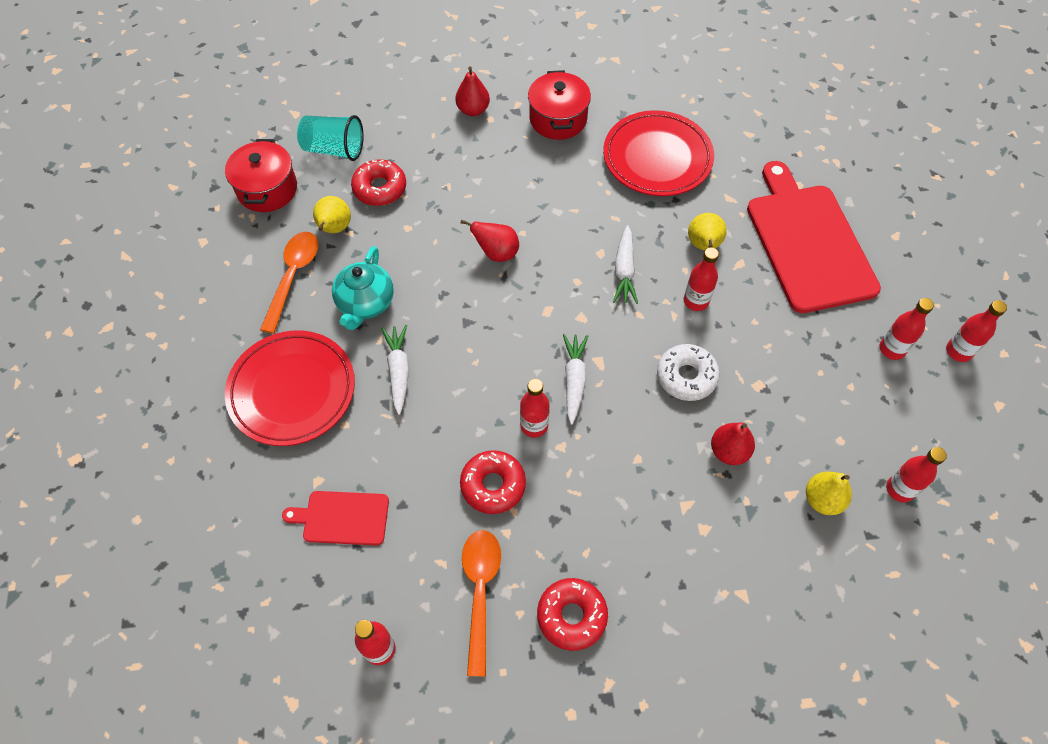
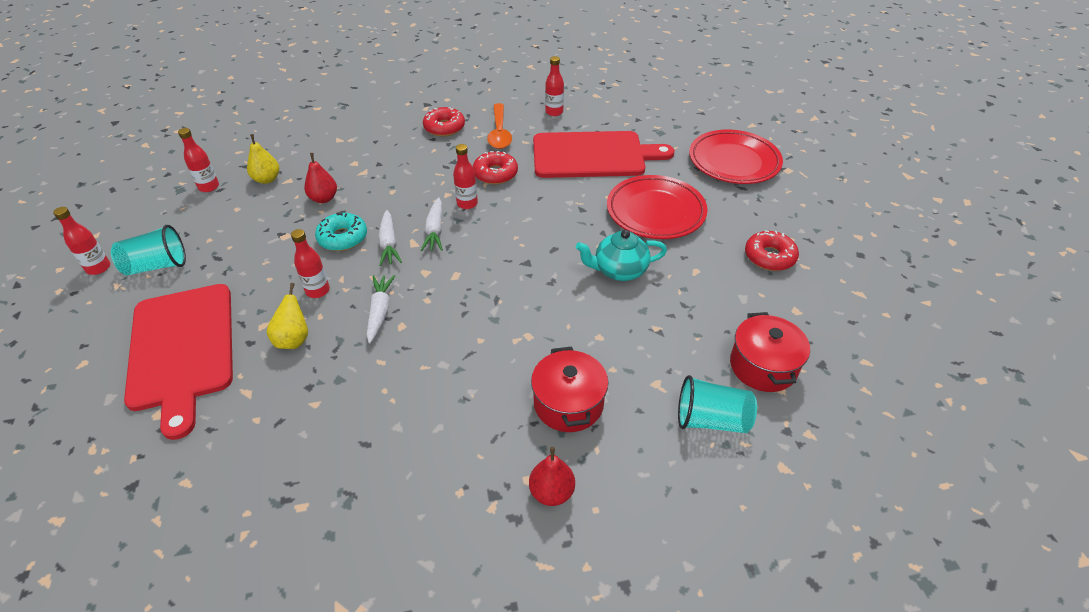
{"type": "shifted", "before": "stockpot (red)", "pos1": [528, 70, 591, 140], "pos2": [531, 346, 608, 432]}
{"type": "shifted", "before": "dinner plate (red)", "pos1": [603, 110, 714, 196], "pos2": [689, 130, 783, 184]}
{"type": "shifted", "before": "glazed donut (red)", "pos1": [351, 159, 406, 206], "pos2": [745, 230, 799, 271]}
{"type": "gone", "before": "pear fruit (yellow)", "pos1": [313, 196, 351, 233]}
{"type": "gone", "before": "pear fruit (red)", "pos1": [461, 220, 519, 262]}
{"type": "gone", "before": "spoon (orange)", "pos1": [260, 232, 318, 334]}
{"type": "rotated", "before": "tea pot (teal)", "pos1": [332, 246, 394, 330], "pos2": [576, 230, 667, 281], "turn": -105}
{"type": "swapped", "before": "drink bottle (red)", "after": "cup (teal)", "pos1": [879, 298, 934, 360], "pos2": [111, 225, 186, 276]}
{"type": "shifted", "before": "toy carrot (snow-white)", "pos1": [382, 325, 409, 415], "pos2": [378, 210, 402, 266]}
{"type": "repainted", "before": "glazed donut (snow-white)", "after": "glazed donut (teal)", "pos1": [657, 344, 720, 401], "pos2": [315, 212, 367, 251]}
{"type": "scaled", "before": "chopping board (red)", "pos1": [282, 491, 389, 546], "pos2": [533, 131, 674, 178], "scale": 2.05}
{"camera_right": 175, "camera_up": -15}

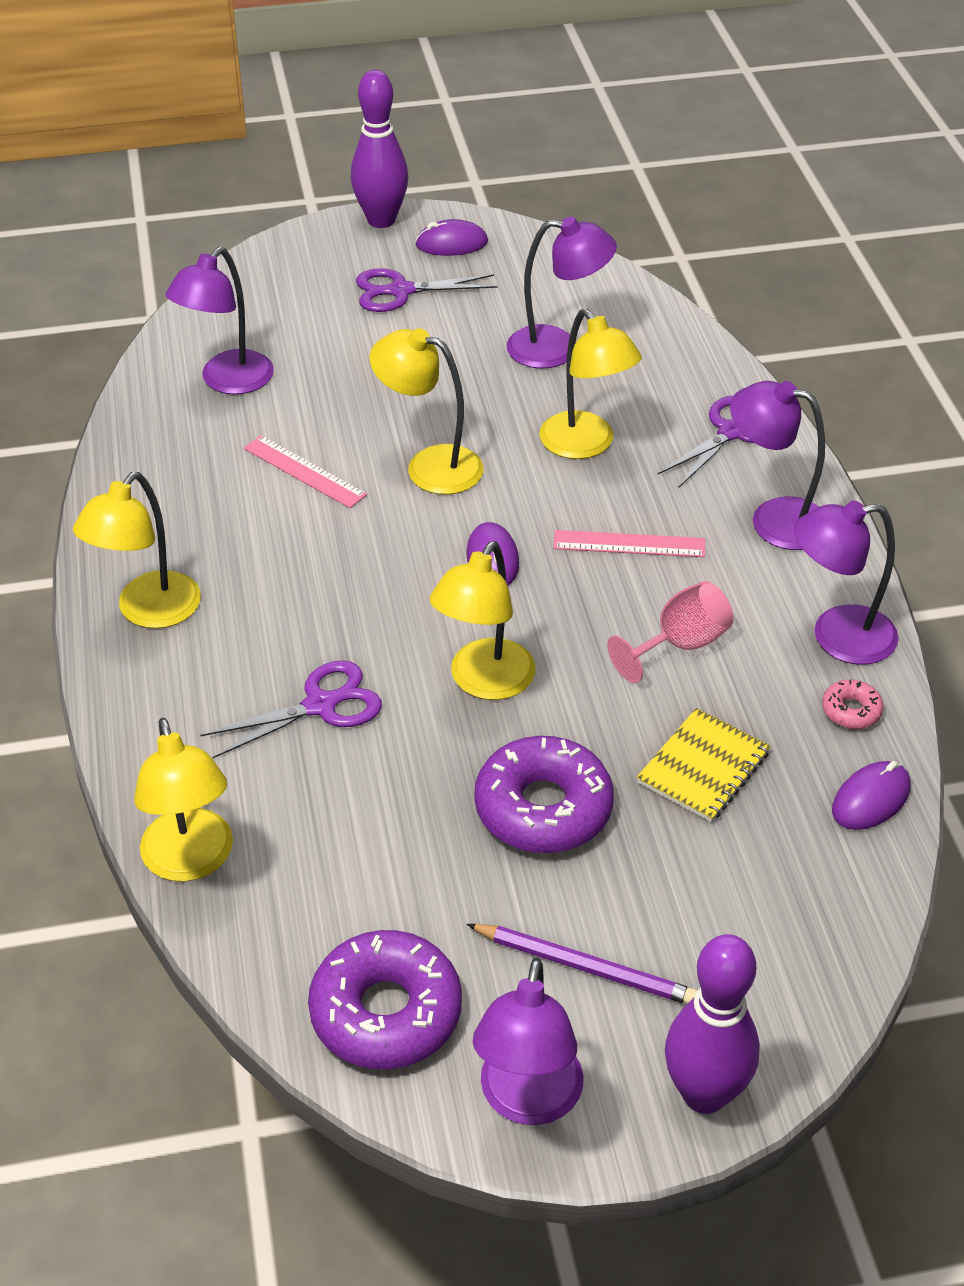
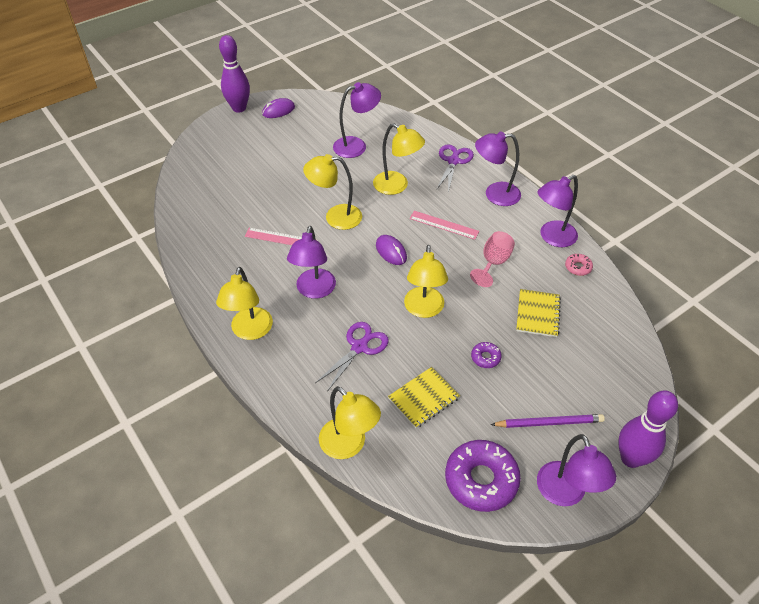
{"type": "shifted", "before": "desk lamp (violet)", "pos1": [165, 247, 274, 395], "pos2": [287, 226, 336, 299]}
{"type": "gone", "before": "scissors (violet)", "pos1": [356, 268, 497, 312]}
{"type": "rotated", "before": "measuring stick (pink)", "pos1": [553, 530, 705, 557], "pos2": [409, 211, 479, 240], "turn": 45}
{"type": "scaled", "before": "glazed donut (violet)", "pos1": [474, 736, 614, 853], "pos2": [471, 342, 502, 368], "scale": 0.46}
{"type": "gone", "before": "PC mouse (violet)", "pos1": [832, 761, 911, 830]}
{"type": "new", "after": "notepad (yellow)", "pos2": [388, 367, 460, 428]}
{"camera_right": -25, "camera_up": 5}

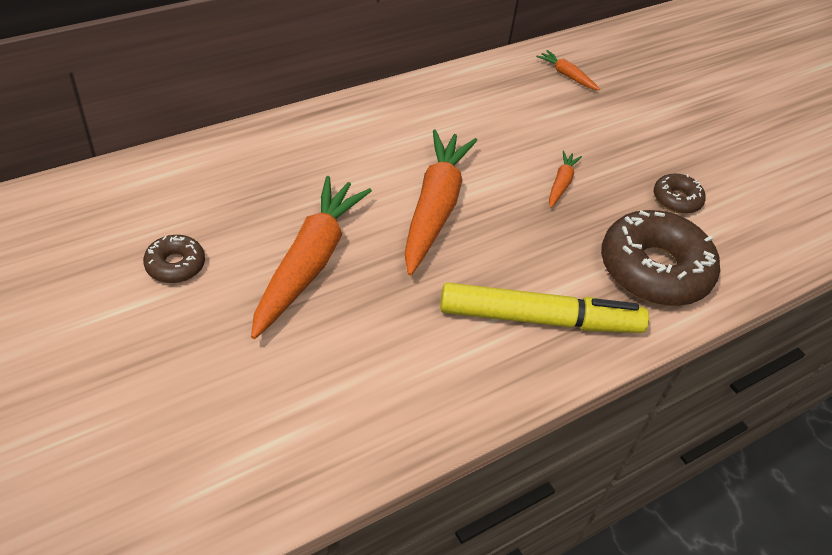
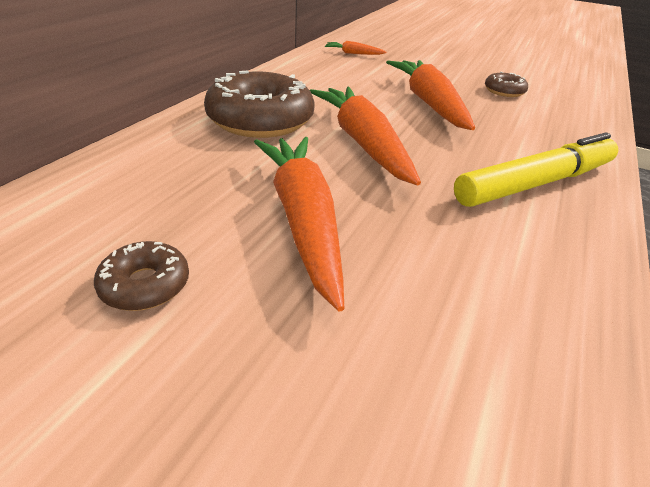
{"type": "scaled", "before": "toy carrot (orange)", "pos1": [549, 151, 582, 208], "pos2": [386, 60, 475, 130], "scale": 2.24}
{"type": "shifted", "before": "glazed donut (russet)", "pos1": [601, 210, 720, 306], "pos2": [204, 70, 315, 138]}
{"camera_right": -30, "camera_up": -10}

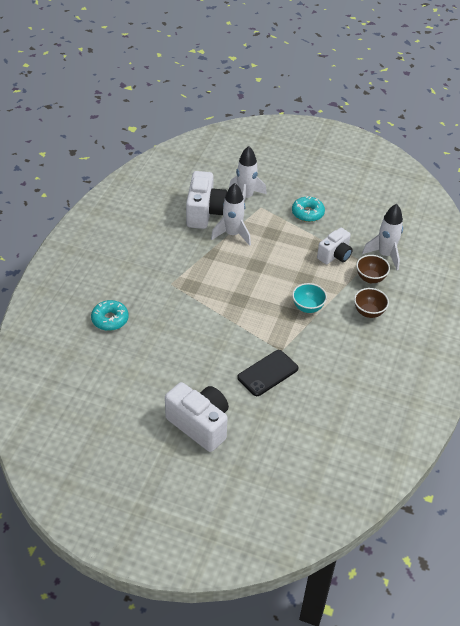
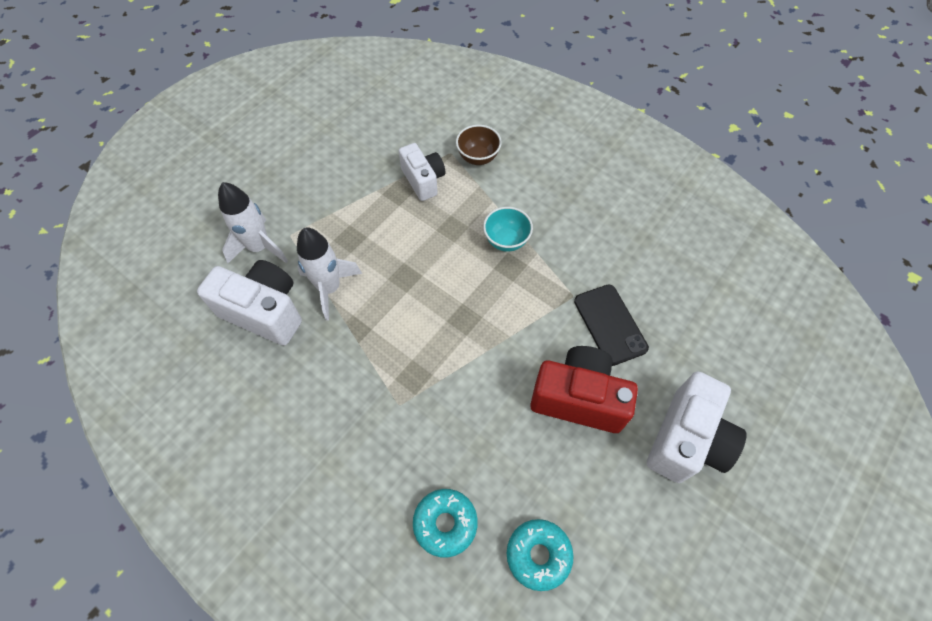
{"type": "shifted", "before": "glazed donut (teal)", "pos1": [292, 196, 325, 222], "pos2": [507, 519, 574, 591]}
{"type": "gone", "before": "spaceship (snow-white)", "pos1": [362, 204, 403, 270]}
{"type": "gone", "before": "serving bowl (russet)", "pos1": [354, 288, 389, 318]}
{"type": "rotated", "before": "camera (snow-white)", "pos1": [165, 382, 229, 452], "pos2": [647, 371, 747, 483], "turn": 150}
{"type": "new", "after": "camera (red)", "pos2": [530, 346, 638, 433]}
{"camera_right": -70, "camera_up": 15}

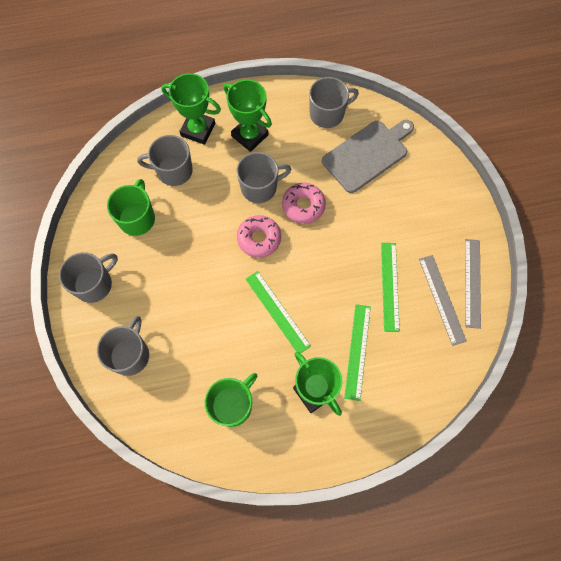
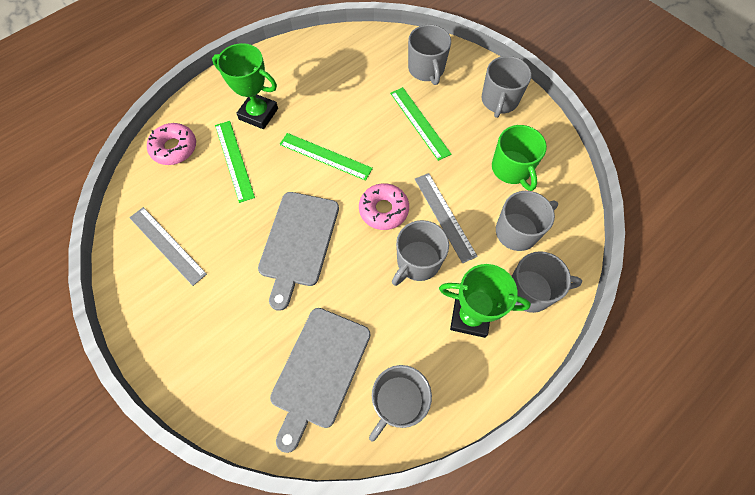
{"type": "swapped", "before": "prize cup (leaf-green)", "after": "coffee mug (ash-grey)", "pos1": [161, 73, 221, 145], "pos2": [511, 251, 582, 313]}
{"type": "shifted", "before": "glazed donut (pink)", "pos1": [282, 183, 326, 224], "pos2": [147, 123, 196, 165]}
{"type": "shifted", "before": "measuring stick (ash-grey)", "pos1": [465, 239, 481, 329], "pos2": [415, 173, 478, 263]}
{"type": "shifted", "before": "measuring stick (leaf-green)", "pos1": [381, 243, 400, 332], "pos2": [390, 87, 451, 161]}
{"type": "gone", "before": "coffee mug (leaf-green)", "pos1": [205, 373, 257, 427]}
{"type": "new", "after": "chopping board (ash-grey)", "pos2": [258, 192, 339, 311]}
{"camera_right": 150, "camera_up": -5}

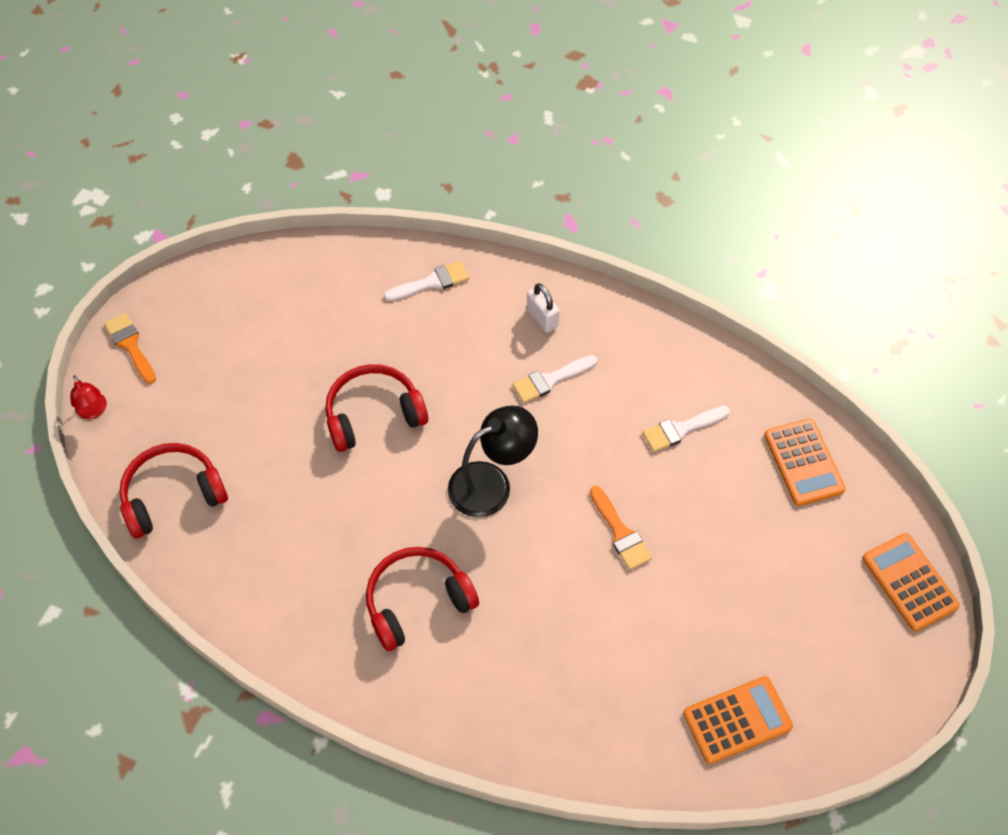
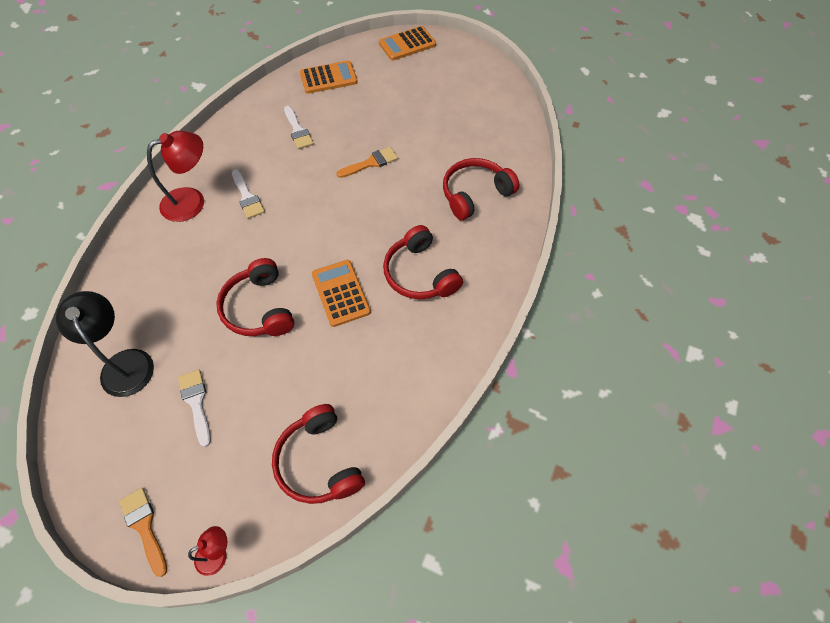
{"type": "shifted", "before": "brush (snow-white)", "pos1": [384, 261, 469, 301], "pos2": [178, 370, 211, 447]}
{"type": "swapped", "before": "small lock (snow-white)", "after": "desk lamp (red)", "pos1": [527, 283, 559, 333], "pos2": [147, 131, 204, 222]}
{"type": "rotated", "before": "brush (orange)", "pos1": [104, 313, 156, 384], "pos2": [119, 488, 167, 577], "turn": 90}
{"type": "shifted", "before": "desk lamp (ebony)", "pos1": [448, 405, 538, 518], "pos2": [56, 291, 154, 397]}
{"type": "shifted", "before": "pocket calculator (orange)", "pos1": [683, 676, 793, 764], "pos2": [312, 260, 371, 327]}
{"type": "new", "after": "headphones (red)", "pos2": [443, 158, 519, 220]}
{"camera_right": -90, "camera_up": 0}

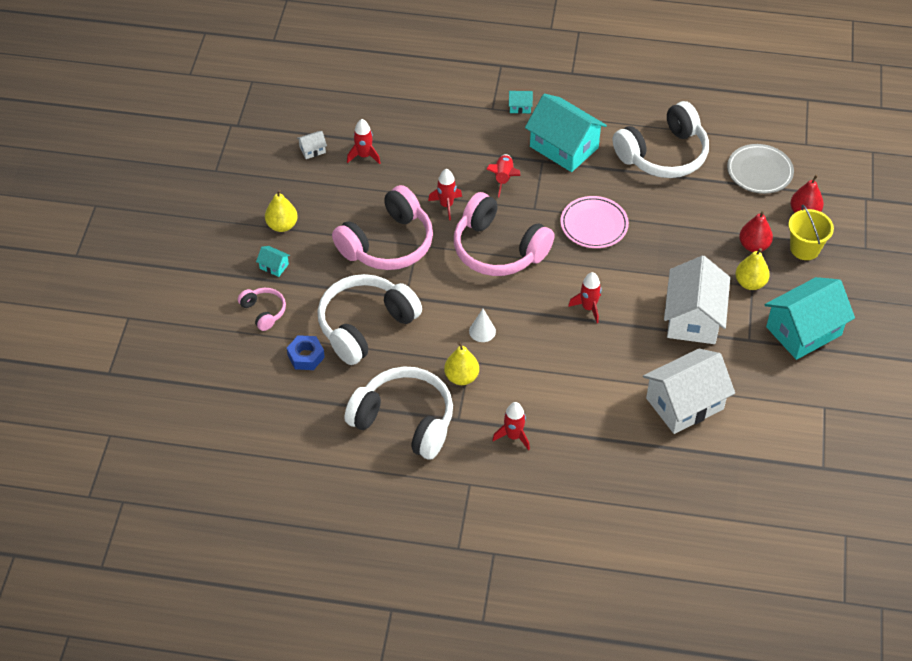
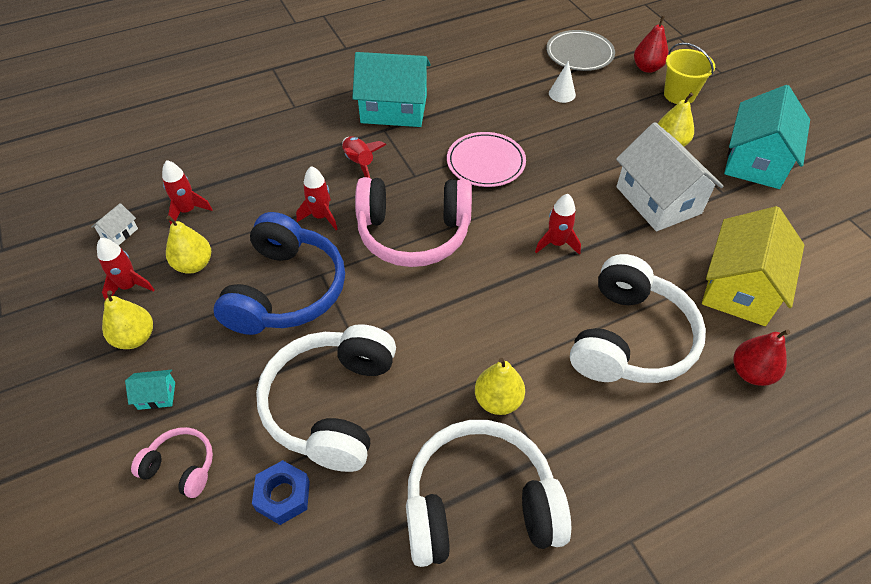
{"type": "gone", "before": "house (teal)", "pos1": [509, 91, 533, 114]}
{"type": "shifted", "before": "headphones (snow-white)", "pos1": [613, 101, 709, 178], "pos2": [570, 254, 706, 383]}
{"type": "repainted", "before": "headphones (pink)", "after": "headphones (royal blue)", "pos1": [332, 185, 433, 270], "pos2": [214, 212, 345, 335]}
{"type": "shifted", "before": "pear fruit (red)", "pos1": [739, 211, 773, 252], "pos2": [733, 329, 790, 386]}
{"type": "shifted", "before": "solid cone (snow-white)", "pos1": [469, 309, 496, 342], "pos2": [549, 61, 576, 103]}
{"type": "repainted", "before": "house (snow-white)", "after": "house (yellow)", "pos1": [643, 349, 735, 434], "pos2": [702, 206, 804, 326]}
{"type": "shifted", "before": "spaceship (red)", "pos1": [493, 402, 530, 450], "pos2": [97, 238, 154, 300]}
{"type": "new", "after": "pear fruit (yellow)", "pos2": [166, 215, 211, 273]}
{"camera_right": -35, "camera_up": 0}

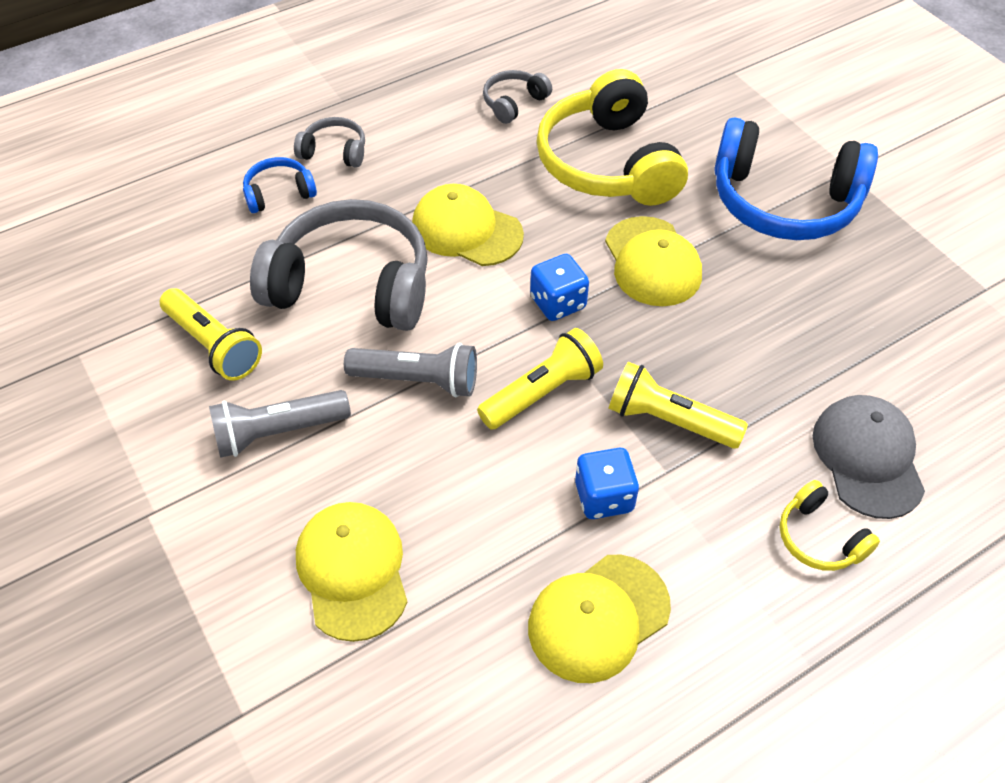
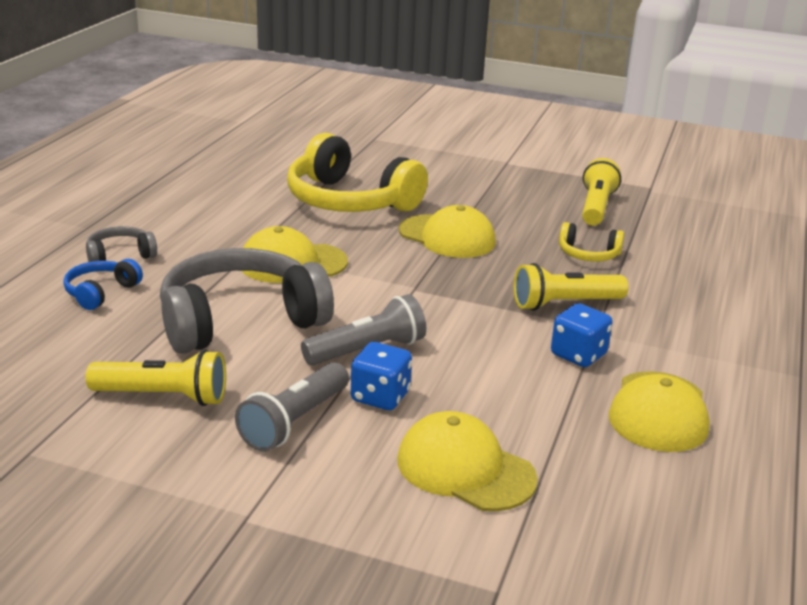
{"type": "gone", "before": "headphones (ash-grey)", "pos1": [483, 70, 552, 124]}
{"type": "gone", "before": "headphones (royal blue)", "pos1": [714, 117, 878, 240]}
{"type": "shifted", "before": "game die (royal blue)", "pos1": [530, 254, 589, 321], "pos2": [351, 342, 412, 410]}
{"type": "shifted", "before": "flashlight (yellow)", "pos1": [477, 328, 603, 430], "pos2": [582, 158, 621, 225]}
{"type": "gone", "before": "baseball cap (ash-grey)", "pos1": [813, 395, 925, 519]}
{"type": "shifted", "before": "headphones (yellow)", "pos1": [780, 480, 880, 571], "pos2": [559, 222, 624, 261]}
{"camera_right": -40, "camera_up": -25}

